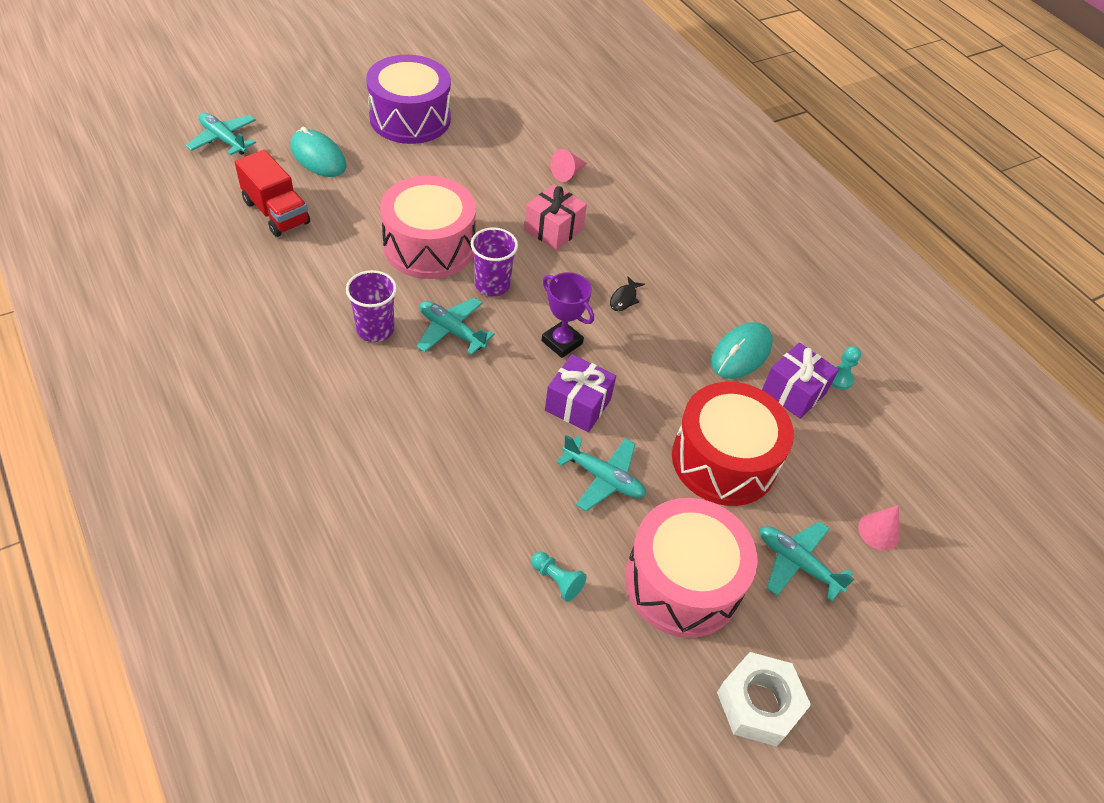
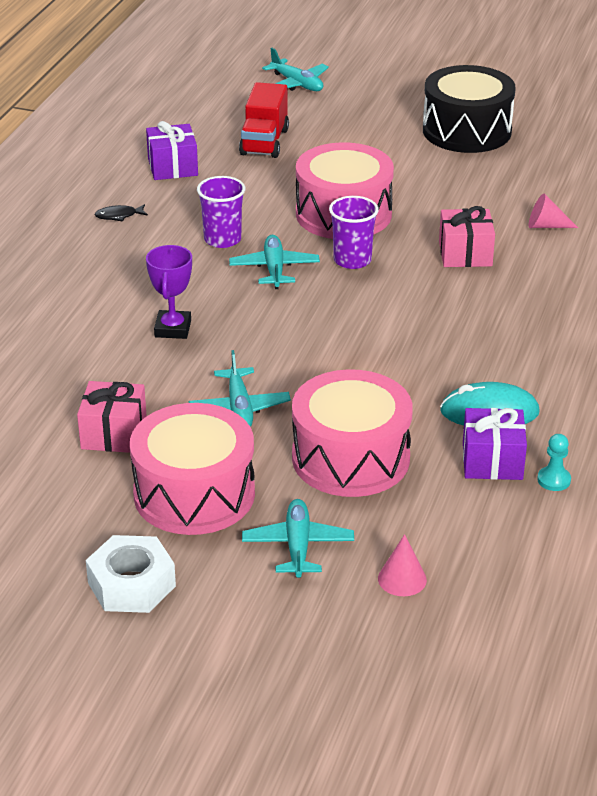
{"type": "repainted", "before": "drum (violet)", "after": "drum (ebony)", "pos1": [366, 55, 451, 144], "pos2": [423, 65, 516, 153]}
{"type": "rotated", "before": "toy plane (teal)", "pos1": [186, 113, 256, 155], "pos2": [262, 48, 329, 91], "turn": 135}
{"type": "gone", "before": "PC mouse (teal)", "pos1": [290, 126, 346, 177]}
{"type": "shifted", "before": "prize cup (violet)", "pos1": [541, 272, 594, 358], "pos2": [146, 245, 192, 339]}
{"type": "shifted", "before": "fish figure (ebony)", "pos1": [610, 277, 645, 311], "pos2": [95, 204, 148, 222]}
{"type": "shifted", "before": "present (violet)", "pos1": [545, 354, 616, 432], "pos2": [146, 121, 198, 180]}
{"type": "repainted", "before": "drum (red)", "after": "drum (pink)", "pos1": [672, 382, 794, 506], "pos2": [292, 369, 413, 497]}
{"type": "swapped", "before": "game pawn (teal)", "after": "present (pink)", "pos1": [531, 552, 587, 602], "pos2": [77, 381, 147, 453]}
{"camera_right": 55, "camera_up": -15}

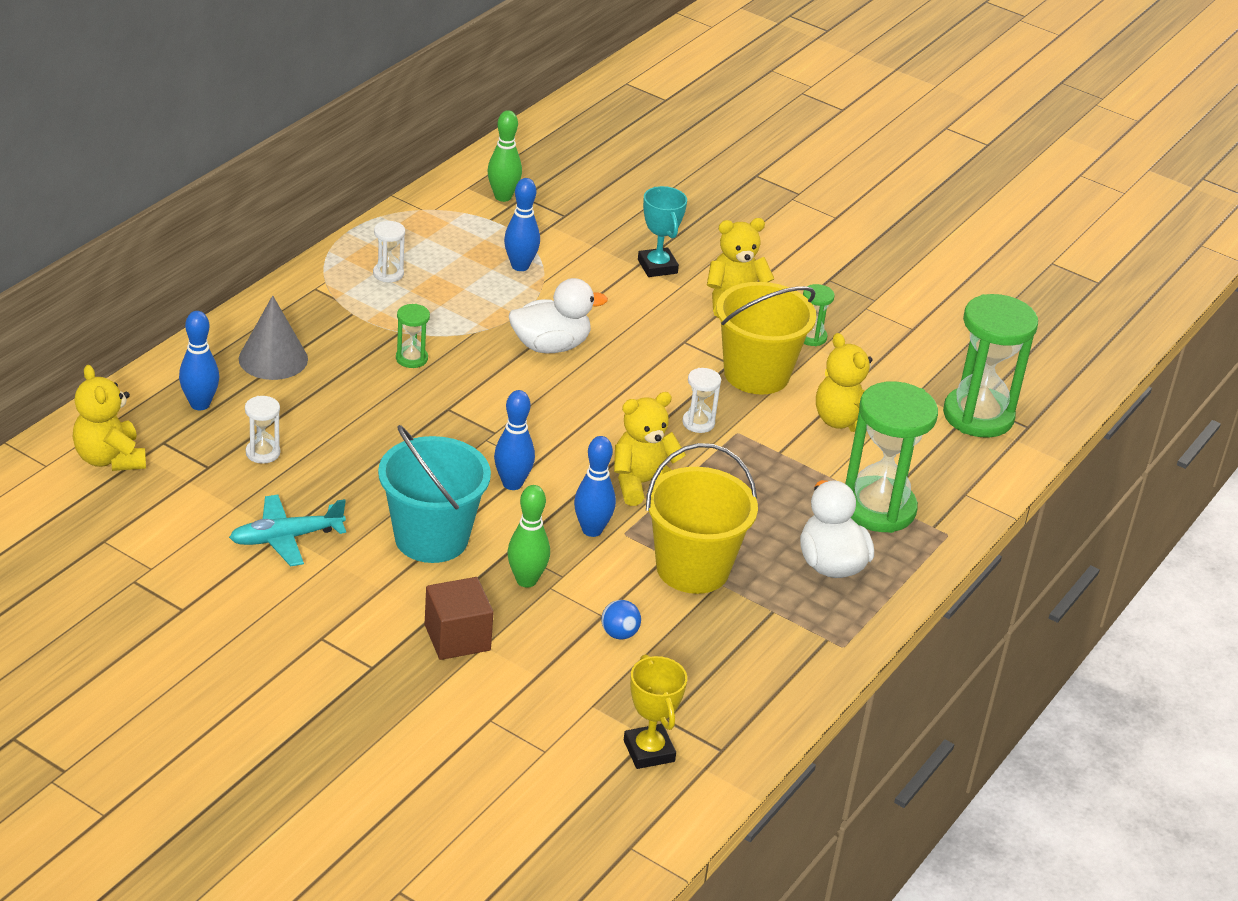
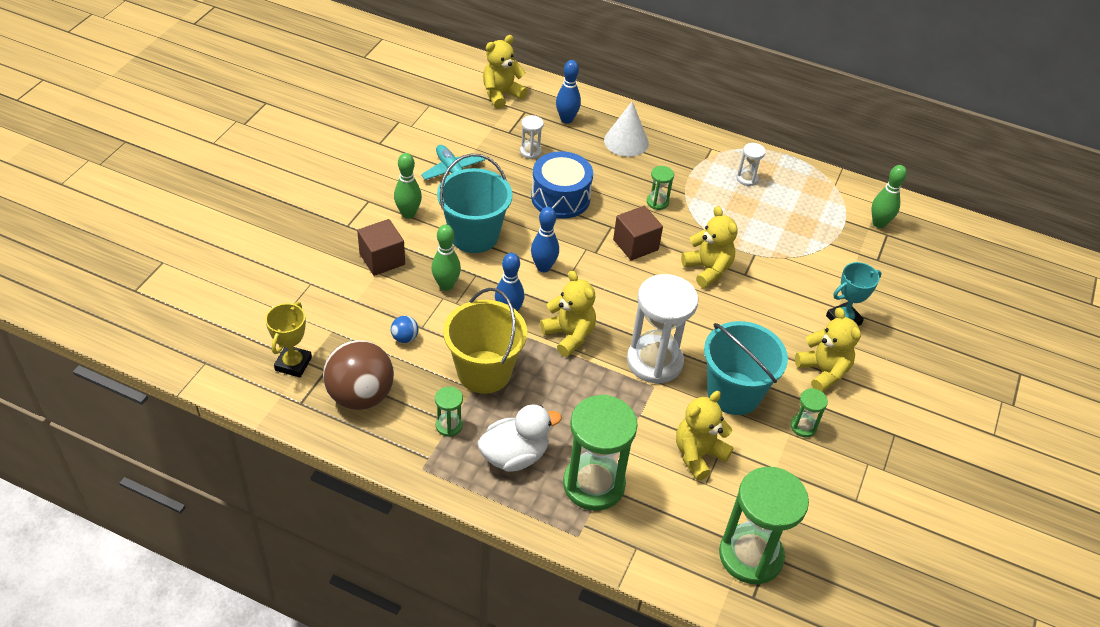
{"type": "gone", "before": "bowling pin (royal blue)", "pos1": [504, 178, 540, 271]}
{"type": "swapped", "before": "duck (snow-white)", "after": "teddy bear (yellow)", "pos1": [509, 278, 608, 353], "pos2": [681, 206, 738, 288]}
{"type": "repainted", "before": "pail (yellow)", "after": "pail (teal)", "pos1": [716, 282, 816, 395], "pos2": [704, 321, 788, 415]}
{"type": "repainted", "before": "solid cone (ash-grey)", "after": "solid cone (snow-white)", "pos1": [239, 295, 308, 380], "pos2": [604, 101, 649, 157]}
{"type": "scaled", "before": "hourglass (snow-white)", "pos1": [682, 368, 721, 433], "pos2": [627, 274, 698, 384], "scale": 2.22}
{"type": "rotated", "before": "prize cup (yellow)", "pos1": [624, 654, 687, 769], "pos2": [265, 302, 312, 378], "turn": -45}
{"type": "new", "after": "drum (royal blue)", "pos2": [531, 151, 593, 219]}
{"type": "new", "after": "bowling pin (leaf-green)", "pos2": [394, 153, 422, 219]}
{"type": "new", "after": "cube (russet)", "pos2": [613, 206, 663, 261]}
{"type": "new", "after": "play ball (russet)", "pos2": [323, 340, 394, 410]}
{"type": "new", "after": "hourglass (leaf-green)", "pos2": [435, 387, 463, 437]}
{"camera_right": 80, "camera_up": 10}

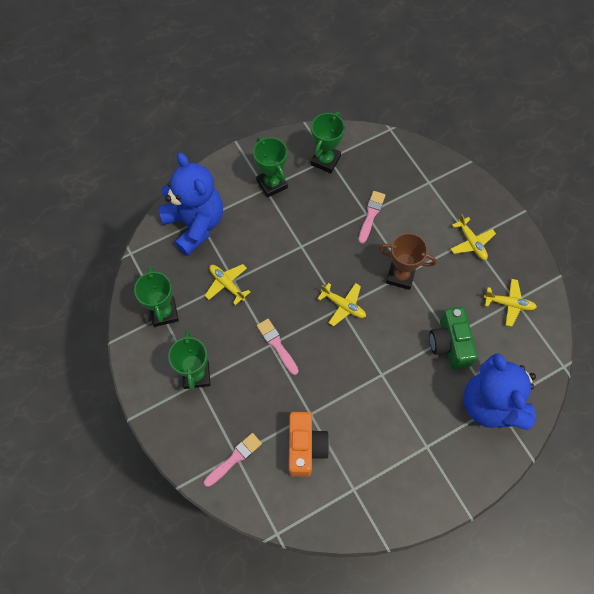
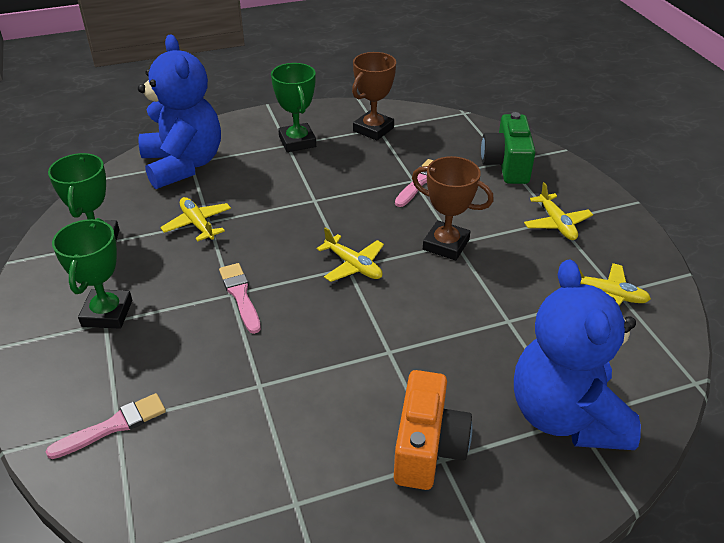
{"type": "repainted", "before": "prize cup (leaf-green)", "after": "prize cup (russet)", "pos1": [311, 112, 345, 173], "pos2": [352, 52, 396, 141]}
{"type": "shifted", "before": "camera (leaf-green)", "pos1": [429, 307, 477, 370], "pos2": [481, 112, 535, 184]}
{"type": "shifted", "before": "camera (orange)", "pos1": [289, 412, 330, 477], "pos2": [394, 370, 472, 490]}
{"camera_right": 10, "camera_up": -25}

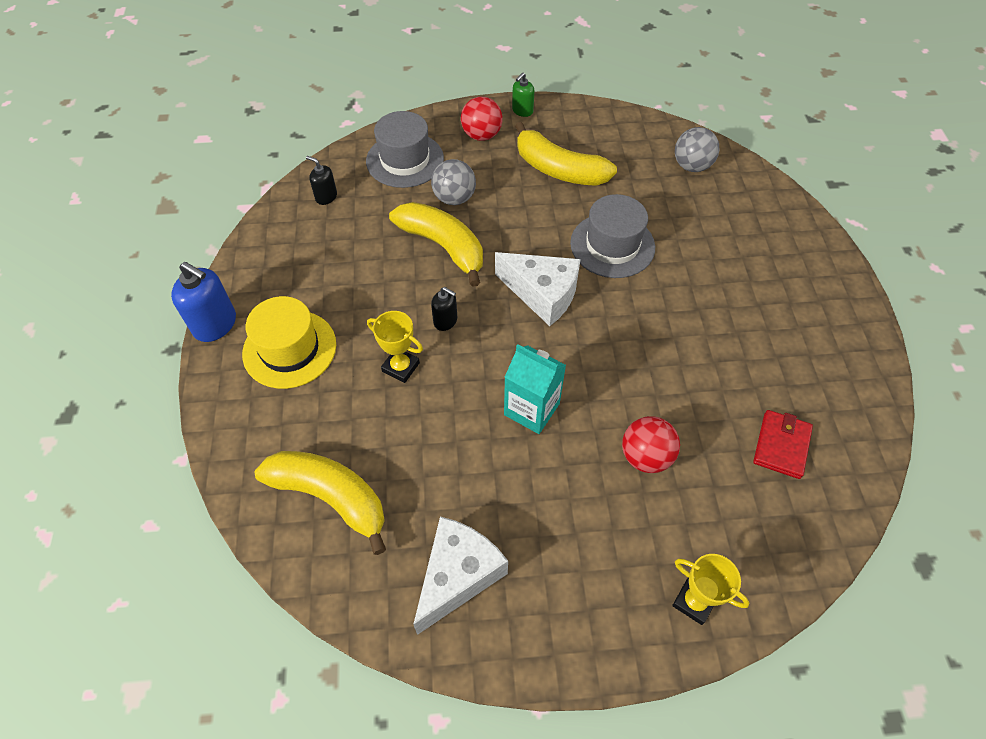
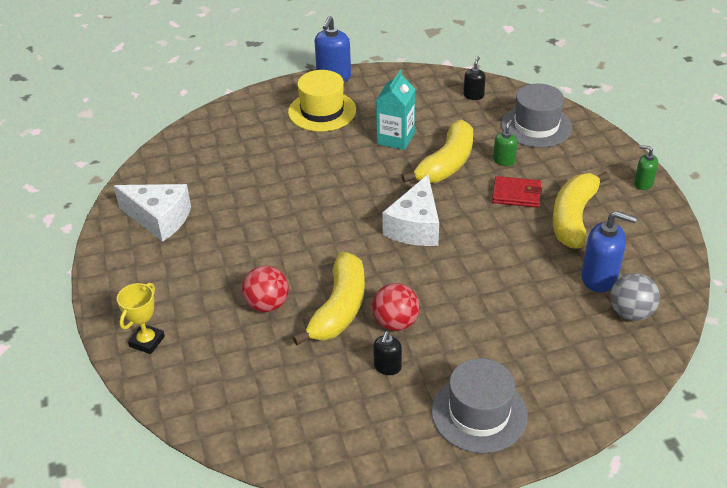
{"type": "shifted", "before": "play ball (red)", "pos1": [461, 97, 502, 141], "pos2": [372, 283, 420, 331]}
{"type": "swapped", "before": "play ball (ash-grey)", "after": "pump bottle (leaf-green)", "pos1": [431, 159, 476, 205], "pos2": [493, 120, 518, 166]}
{"type": "shifted", "before": "tall hat (ash-grey)", "pos1": [570, 194, 655, 278], "pos2": [431, 358, 528, 453]}
{"type": "shifted", "before": "pump bottle (ebony)", "pos1": [431, 287, 457, 331], "pos2": [373, 331, 402, 375]}
{"type": "gone", "before": "prize cup (yellow)", "pos1": [367, 311, 423, 383]}
{"type": "shifted", "before": "juice carton (teal)", "pos1": [504, 344, 566, 434], "pos2": [376, 70, 415, 150]}
{"type": "shifted", "before": "card wallet (red)", "pos1": [753, 410, 813, 479], "pos2": [492, 176, 542, 208]}
{"type": "shifted", "before": "toy banana (yellow)", "pos1": [255, 451, 386, 555], "pos2": [292, 252, 365, 345]}
{"type": "new", "after": "pump bottle (royal blue)", "pos2": [581, 211, 637, 292]}
{"camera_right": 80, "camera_up": -15}

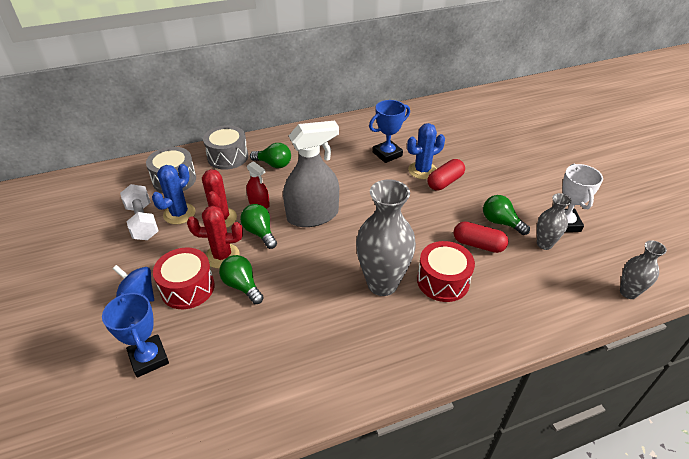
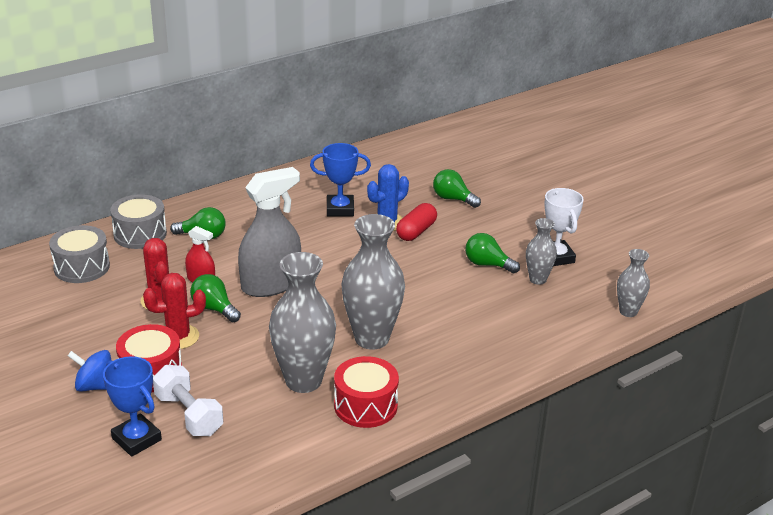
{"type": "rotated", "before": "prize cup (royal blue)", "pos1": [369, 100, 410, 163], "pos2": [310, 143, 371, 217], "turn": 45}
{"type": "gone", "before": "saguaro cactus (royal blue)", "pos1": [152, 164, 196, 224]}
{"type": "shifted", "before": "dumbbell (snow-white)", "pos1": [120, 184, 158, 240], "pos2": [153, 365, 223, 436]}
{"type": "gone", "before": "capsule (red)", "pos1": [454, 222, 508, 253]}
{"type": "shifted", "before": "drum (red)", "pos1": [417, 241, 475, 302], "pos2": [334, 356, 399, 428]}
{"type": "shifted", "before": "light bulb (leaf-green)", "pos1": [219, 255, 264, 304], "pos2": [433, 169, 481, 208]}
{"type": "new", "after": "vase (ash-grey)", "pos2": [269, 252, 336, 393]}
{"camera_right": -15, "camera_up": -10}

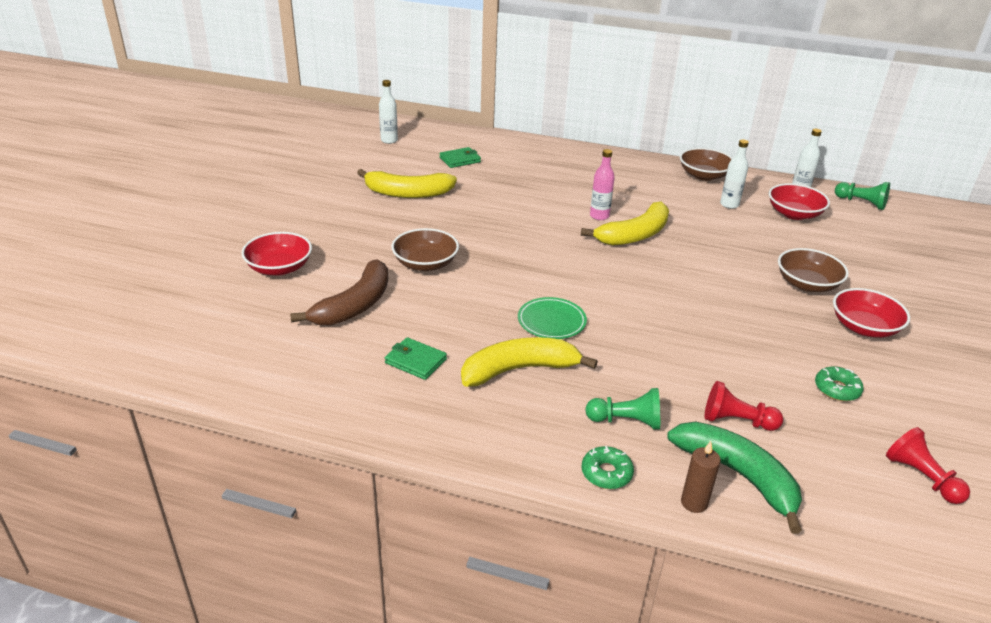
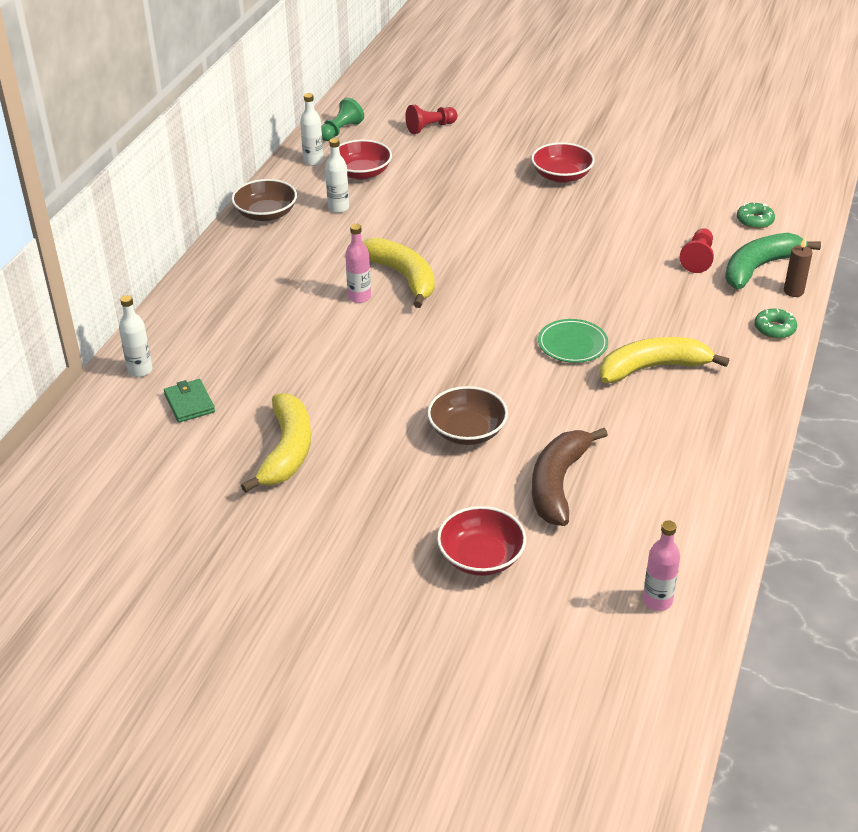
{"type": "shifted", "before": "drink bottle (snow-white)", "pos1": [379, 80, 398, 144], "pos2": [119, 295, 152, 377]}
{"type": "gone", "before": "serving bowl (russet)", "pos1": [778, 248, 849, 292]}
{"type": "rotated", "before": "toy banana (russet)", "pos1": [290, 259, 388, 326], "pos2": [532, 428, 608, 526], "turn": -105}
{"type": "gone", "before": "card wallet (leaf-green)", "pos1": [385, 337, 447, 380]}
{"type": "rotated", "before": "toy banana (yellow)", "pos1": [461, 337, 598, 387], "pos2": [599, 337, 729, 383], "turn": 90}
{"type": "shifted", "before": "glazed donut (leaf-green)", "pos1": [815, 367, 864, 401], "pos2": [737, 202, 775, 229]}
{"type": "gone", "before": "game pawn (leaf-green)", "pos1": [585, 388, 660, 430]}
{"type": "shifted", "before": "game pawn (red)", "pos1": [886, 427, 970, 504], "pos2": [405, 105, 457, 134]}
{"type": "new", "after": "drink bottle (pink)", "pos2": [643, 520, 680, 611]}
{"camera_right": -85, "camera_up": 5}

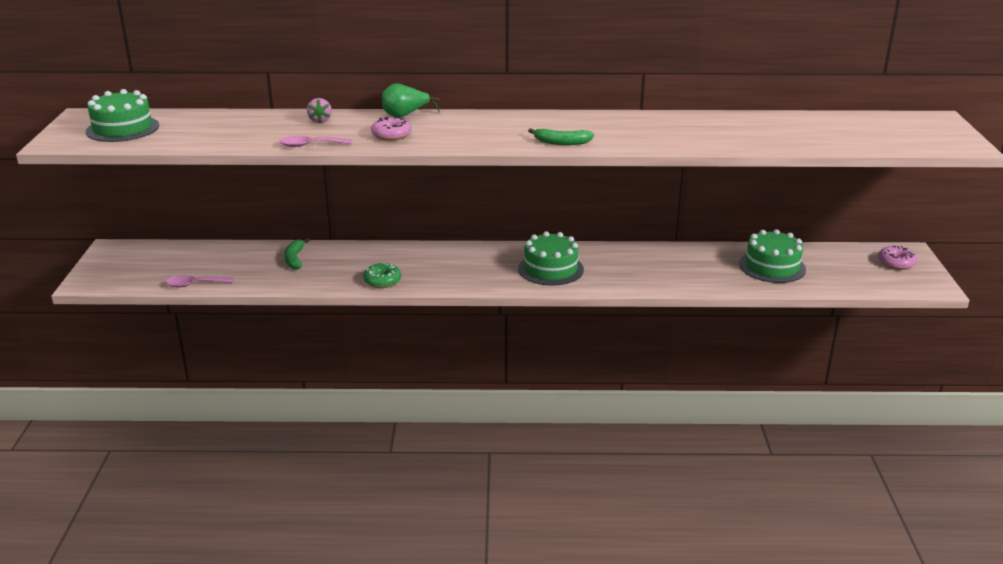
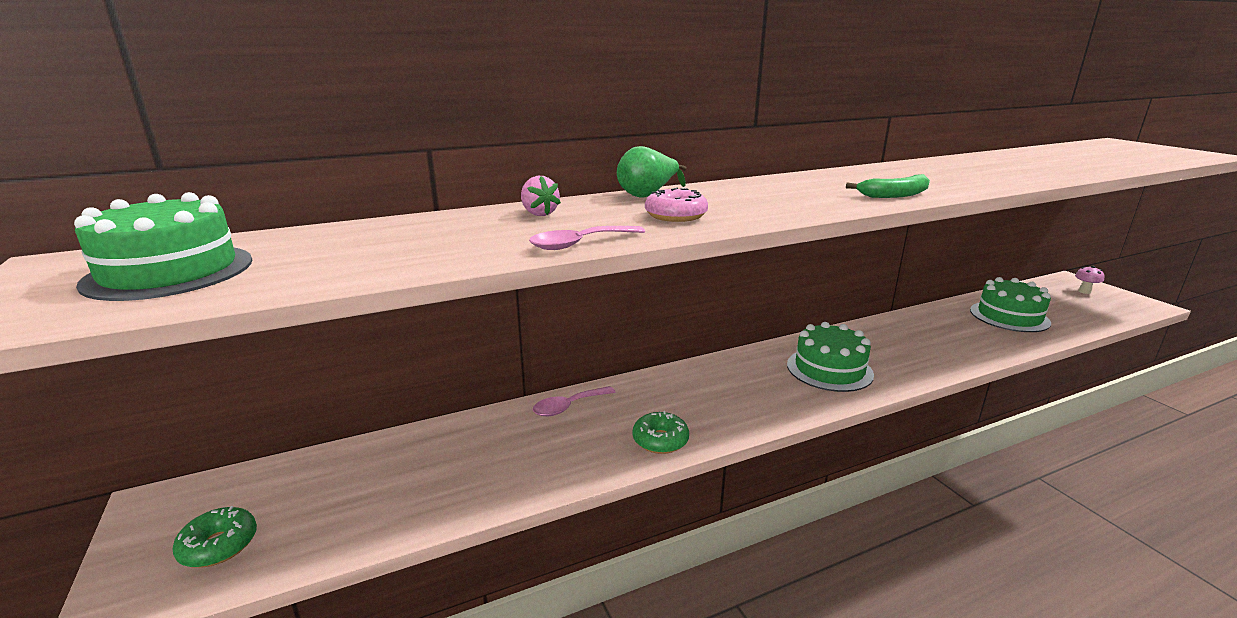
{"type": "gone", "before": "toy banana (leaf-green)", "pos1": [284, 238, 310, 269]}
{"type": "swapped", "before": "glazed donut (pink)", "after": "mushroom (pink)", "pos1": [878, 246, 917, 270], "pos2": [1075, 266, 1104, 294]}
{"type": "shifted", "before": "spoon (pink)", "pos1": [165, 275, 234, 287], "pos2": [532, 386, 615, 416]}
{"type": "new", "after": "glazed donut (leaf-green)", "pos2": [172, 506, 257, 568]}
{"camera_right": -25, "camera_up": -5}

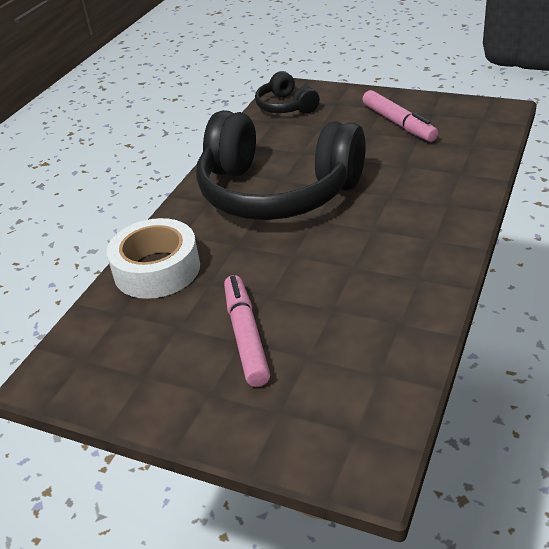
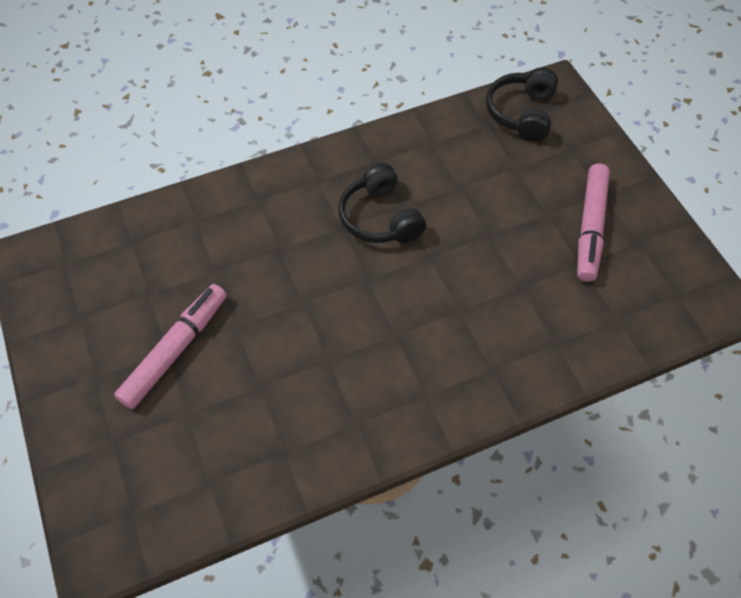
{"type": "scaled", "before": "headphones (ebony)", "pos1": [196, 110, 366, 220], "pos2": [339, 163, 426, 243], "scale": 0.45}
{"type": "gone", "before": "roll of tape (snow-white)", "pos1": [107, 218, 200, 299]}
{"camera_right": 40, "camera_up": 20}

